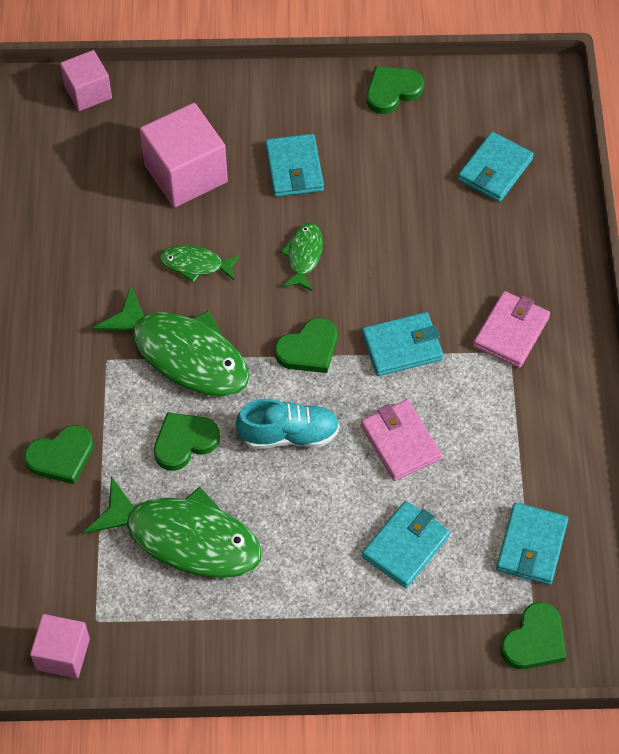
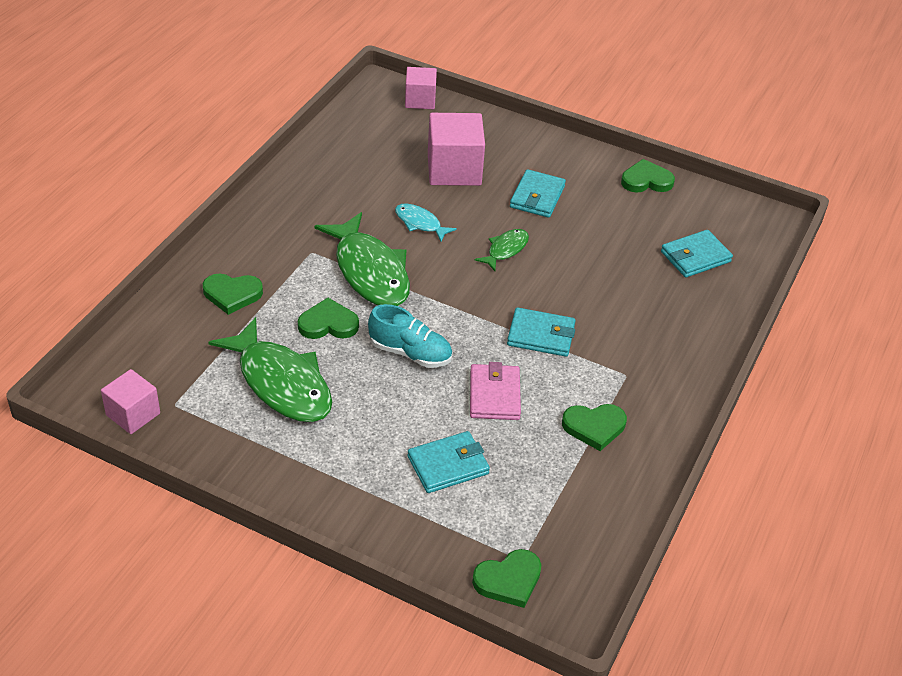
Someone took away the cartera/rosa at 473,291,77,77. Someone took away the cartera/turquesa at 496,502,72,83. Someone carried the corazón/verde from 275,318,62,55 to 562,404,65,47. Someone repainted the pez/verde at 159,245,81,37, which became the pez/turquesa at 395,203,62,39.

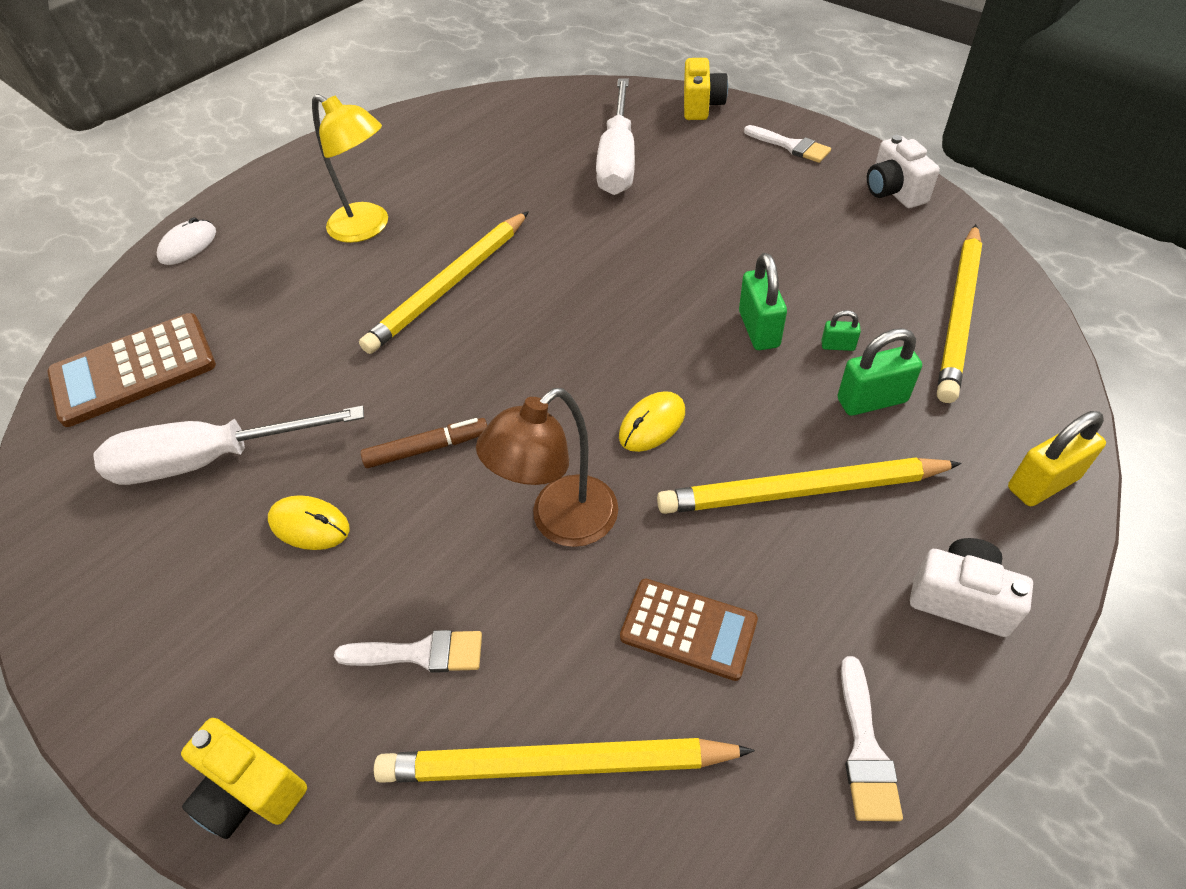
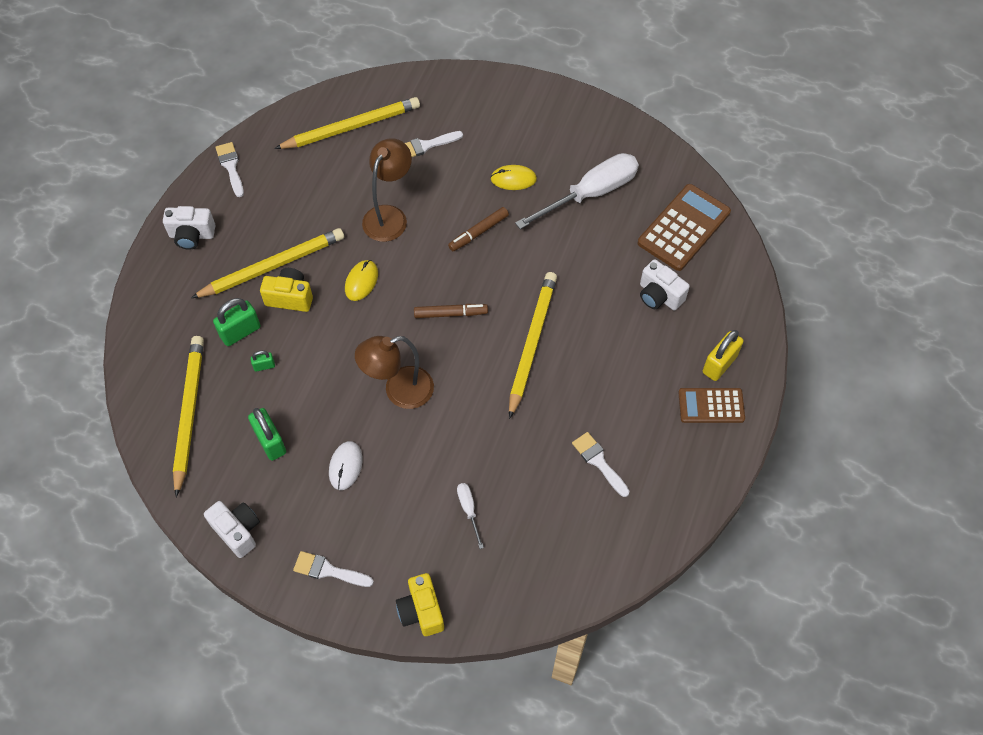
Someone took away the lámpara/amarillo at 312,94,76,149. Someone put down the lámpara/marrón at 355,336,79,73. Someone put down the rotulador/marrón at 414,304,74,14. Someone put down the pincel/blanco at 572,432,58,65. Someone put down the cámara/blanco at 640,259,50,51. Someone carried the ratón/blanco from 157,217,59,48 to 329,441,33,49. Someone carried the cámara/amarillo from 181,718,126,121 to 260,268,53,44. Someone carried the calculadora/marrón from 620,579,138,102 to 678,388,67,35. Someone carried the candado/verde from 739,253,48,97 to 248,408,38,53. Someone carried the candado/amarillo from 1008,411,98,95 to 703,330,41,51. Someone scaled the destornillador/blanco at 596,78,39,117 by 0.43.

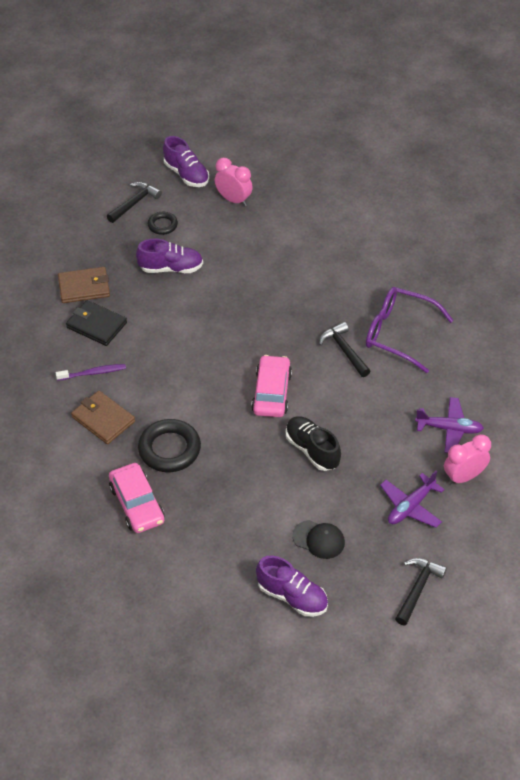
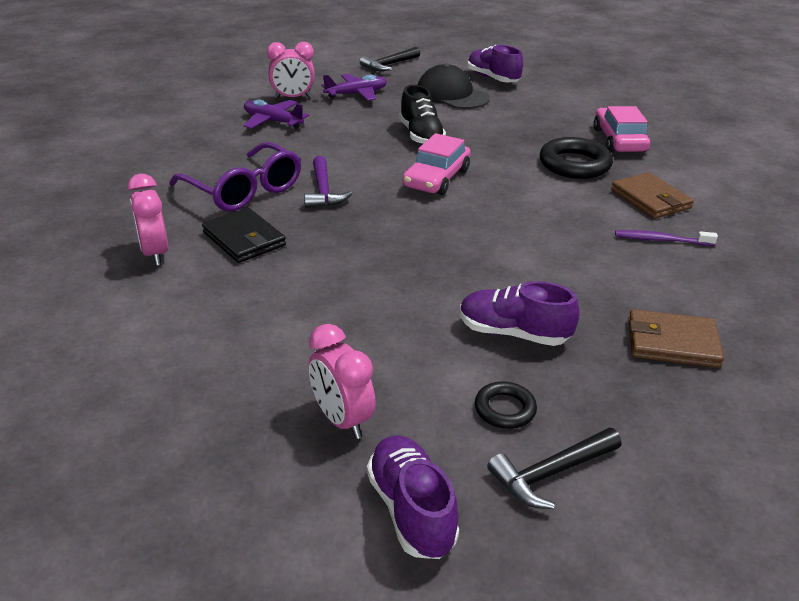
Someone put down the despertador/rosa at 128,174,40,92. Someone carried the cartera/negro from 66,300,61,46 to 202,208,84,55. Someone repainted the martillo/negro at 319,322,51,55, which became the martillo/morado at 304,156,48,52. Someone scaled the gorra/negro at 293,520,52,39 by 1.59.

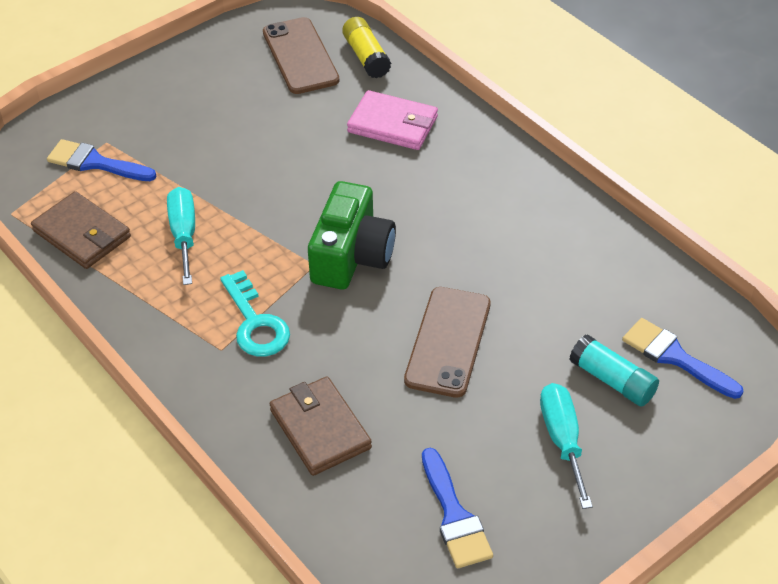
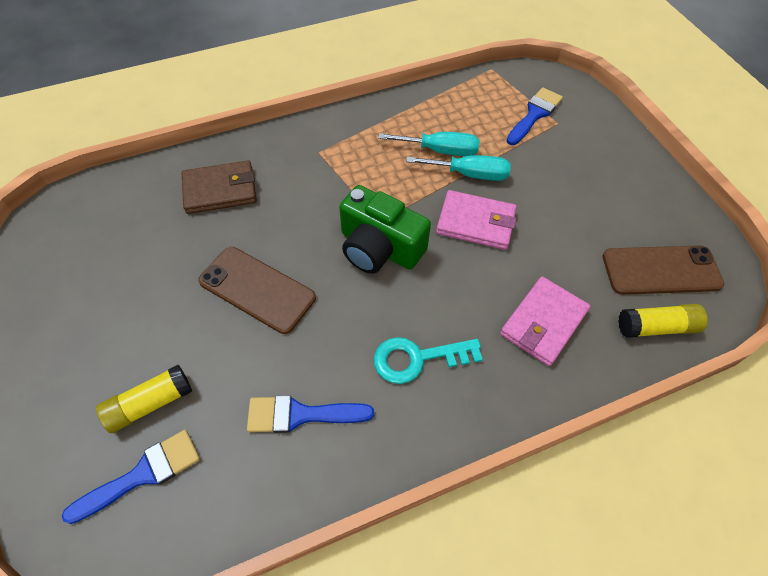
Someone took away the cartera/marrón at 31,191,100,78. Someone put down the cartera/rosa at 436,190,81,60. Someone carried the llave/turquesa from 220,270,70,87 to 374,337,109,47. Someone carried the pincel/azul from 422,448,71,120 to 247,395,127,38. Someone carried the destornillador/turquesa from 540,383,53,126 to 406,155,105,26. Someone repainted the barra de pegamento/turquesa at 569,334,90,73, which became the barra de pegamento/amarillo at 96,365,96,68.

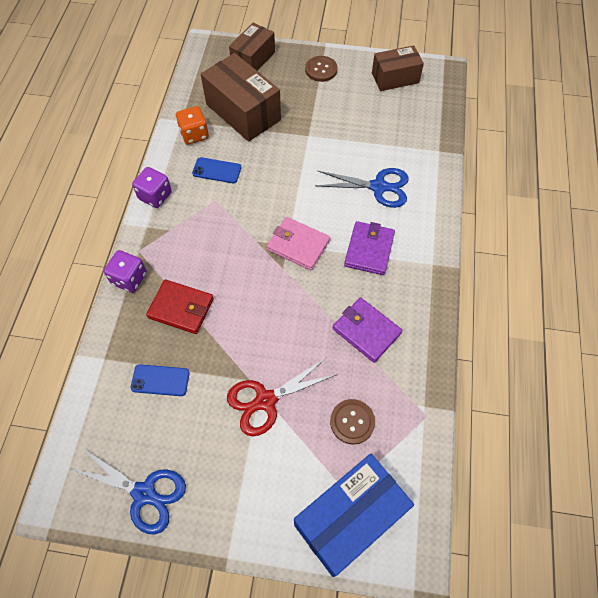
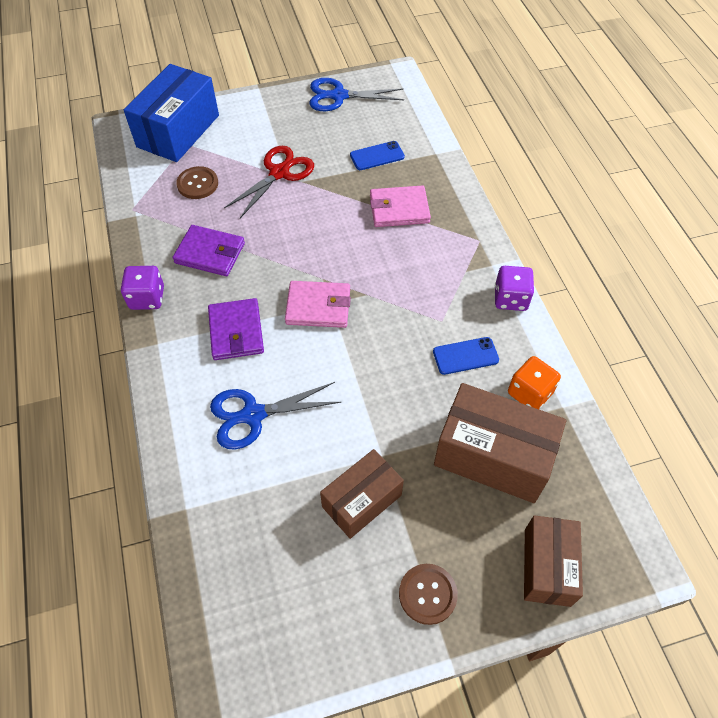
Someone carried the dado/morado from 104,250,43,43 to 121,266,43,44. Someone carried the caja/marrón from 372,45,52,46 to 320,449,84,90. Someone repainted the cartera/rojo at 146,279,68,55, which became the cartera/rosa at 370,185,61,42.

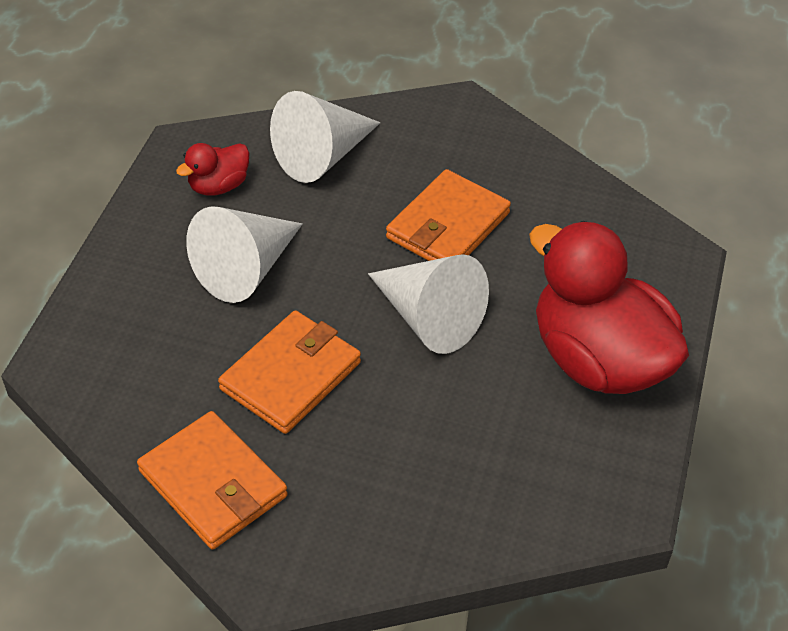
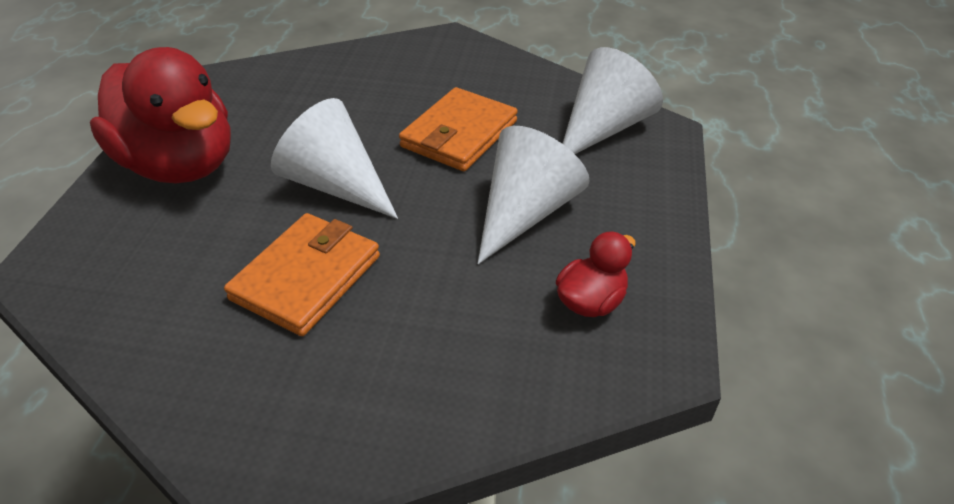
Someone took away the cartera/naranja at 137,411,151,138. Someone carried the cono/blanco from 270,91,111,92 to 562,47,101,107.

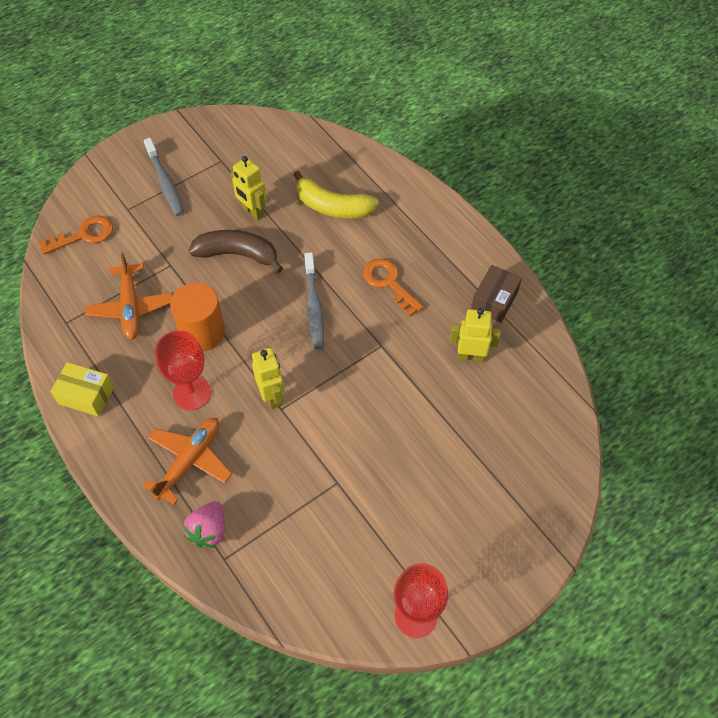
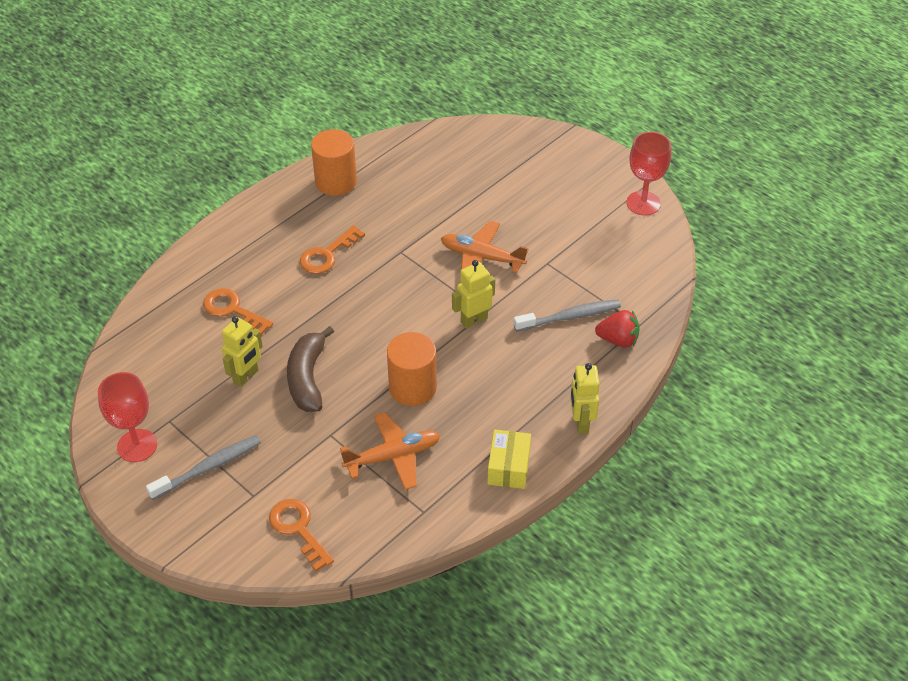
Someone carried the avión/naranja from 143,418,89,87 to 441,221,88,52. Someone carried the copa/rojo from 155,330,56,80 to 98,372,59,90. Someone carried the cepillo de dientes/gris from 304,252,20,97 to 514,299,107,33. Someone carried the robot/amarillo from 450,308,51,55 to 570,363,30,71. Someone swapped the plátano/amarillo at 293,171,86,48 for the llave/naranja at 203,288,70,47. Someone swapped the caja/marrón at 471,265,51,58 for the cilindro/naranja at 311,129,46,67. Someone repainted the fresa/rosa at 183,501,42,47, which became the fresa/rojo at 595,310,45,38.

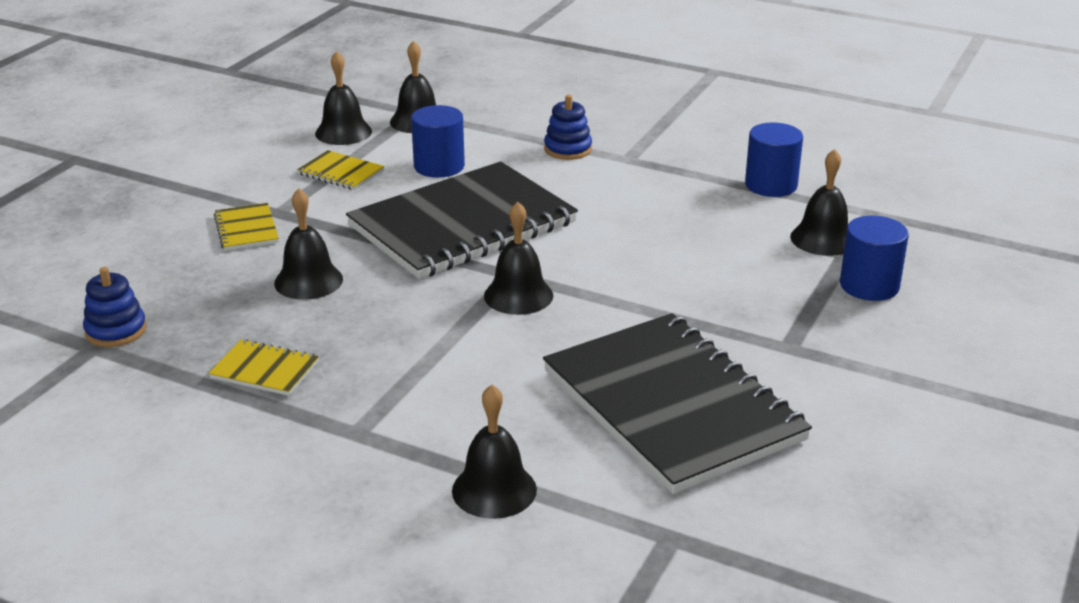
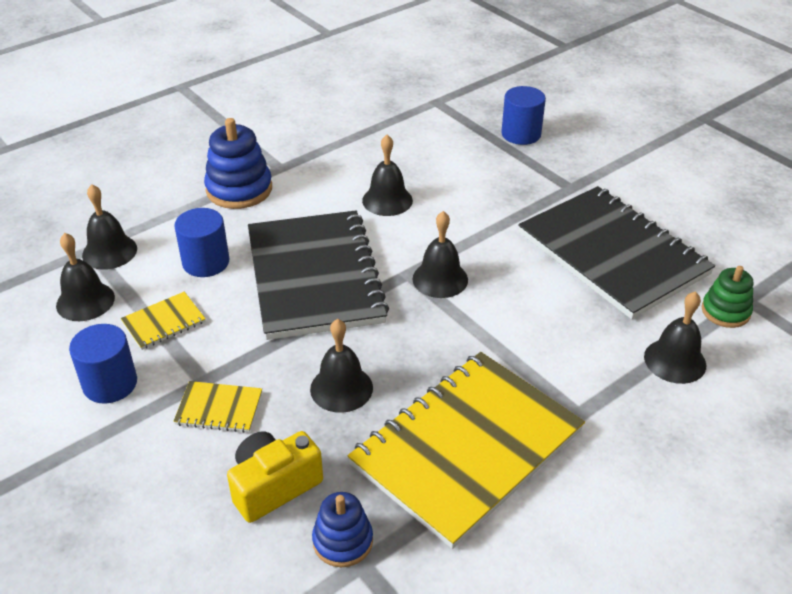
Someone put down the cámara/amarillo at 227,431,96,92. Someone put down the juguete apilable/verde at 702,266,51,62. Someone carried the cilindro/azul from 745,122,58,75 to 69,324,68,80. Someone carried the campana/negro from 790,149,58,107 to 362,135,51,81. Someone rotated the cuaderno/negro at 543,313,269,181 by 60 degrees clockwise. Someone scaled the cuaderno/amarillo at 208,339,111,57 by 2.49. Someone scaled the juguete apilable/azul at 544,95,48,65 by 1.61.

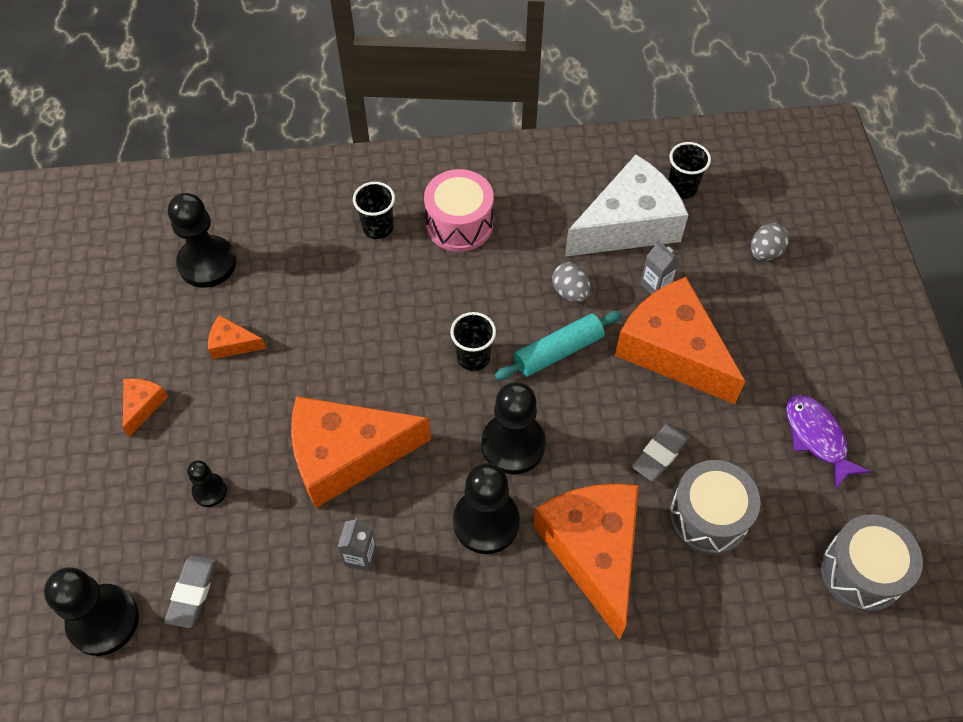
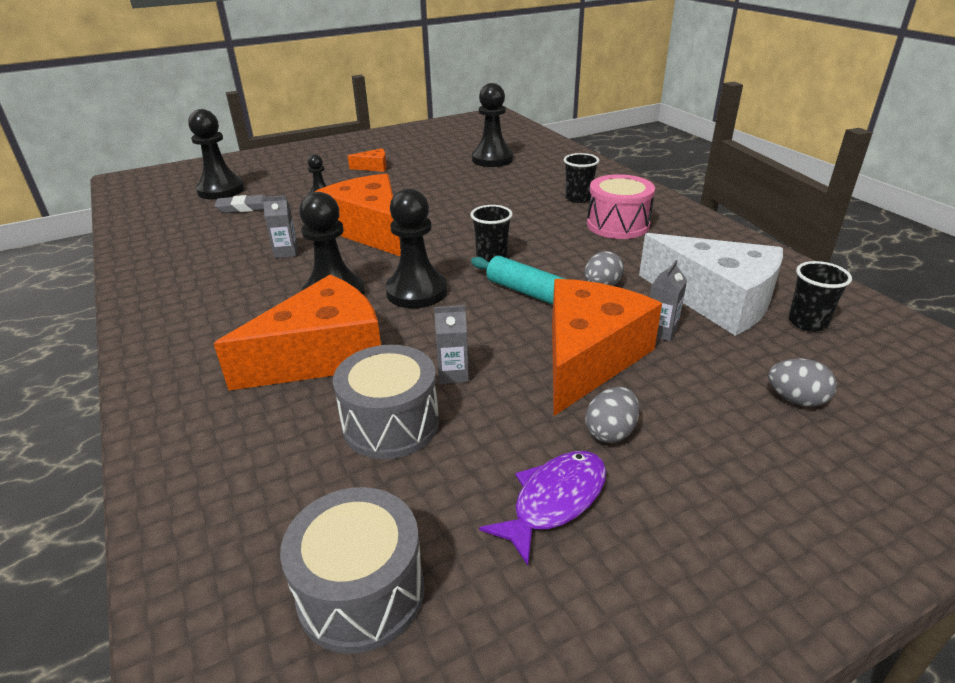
Someone took away the queso/naranja at 208,315,58,44. Someone put down the huevo/gris at 585,387,55,56. Someone swapped the goma de borrar/gris at 632,423,57,59 for the cartón de leche/gris at 434,305,35,79.

